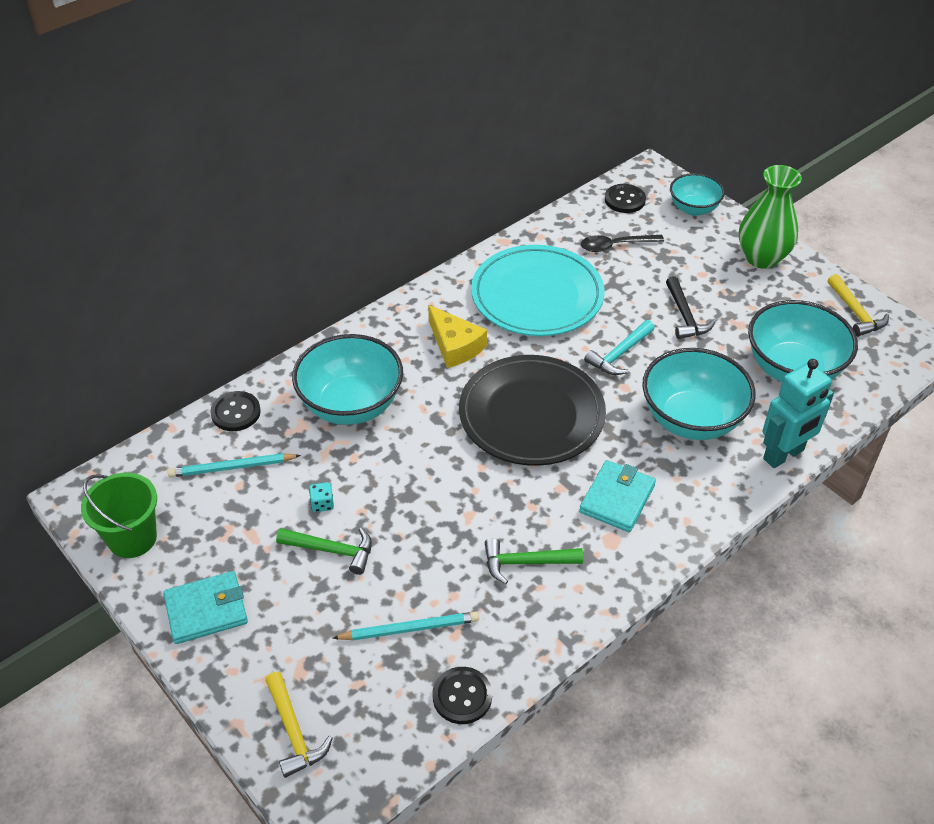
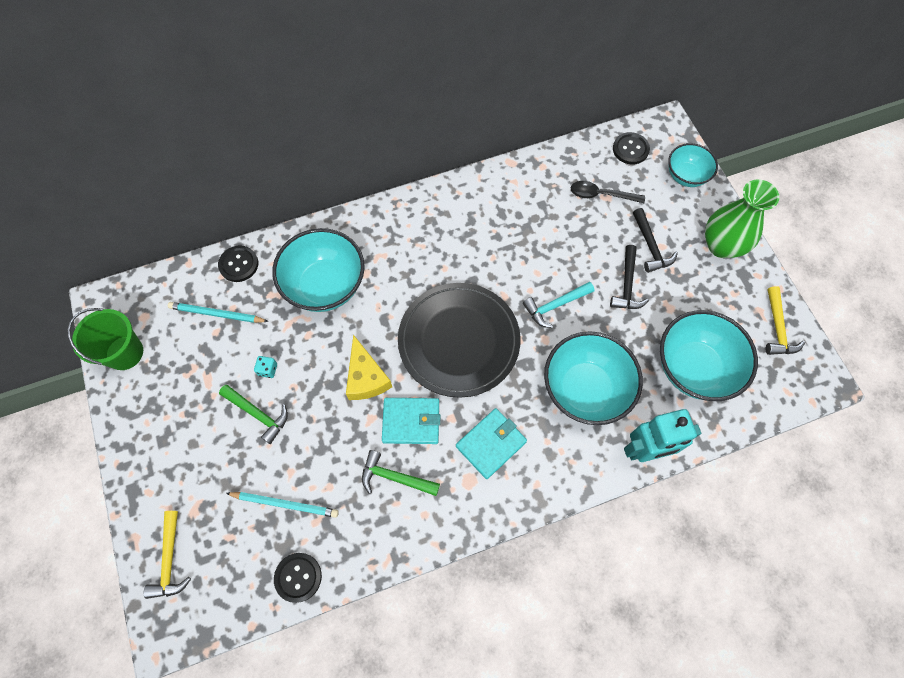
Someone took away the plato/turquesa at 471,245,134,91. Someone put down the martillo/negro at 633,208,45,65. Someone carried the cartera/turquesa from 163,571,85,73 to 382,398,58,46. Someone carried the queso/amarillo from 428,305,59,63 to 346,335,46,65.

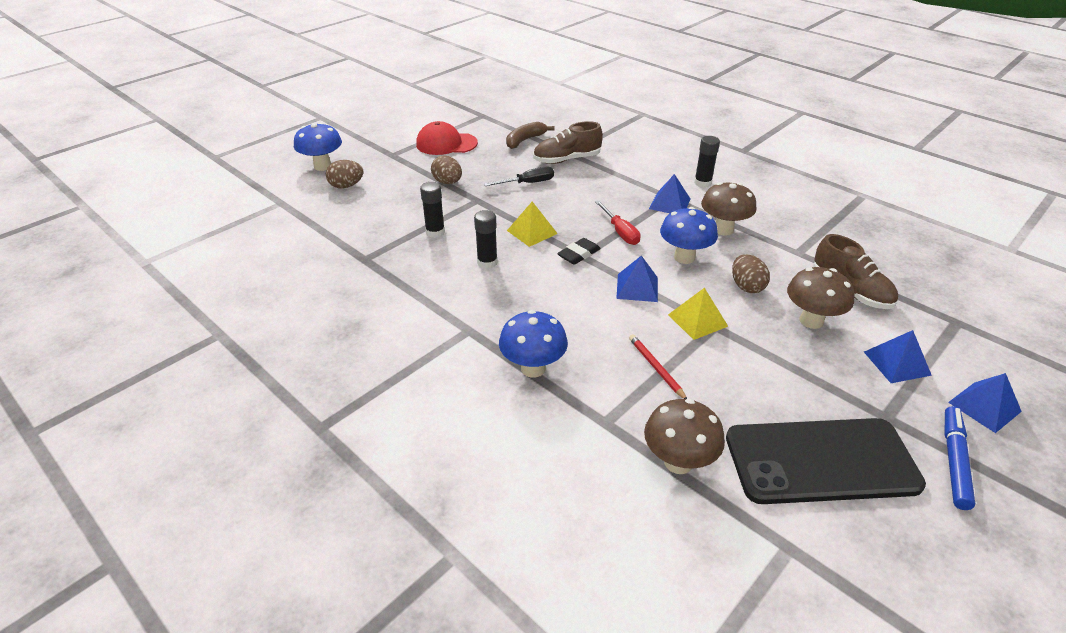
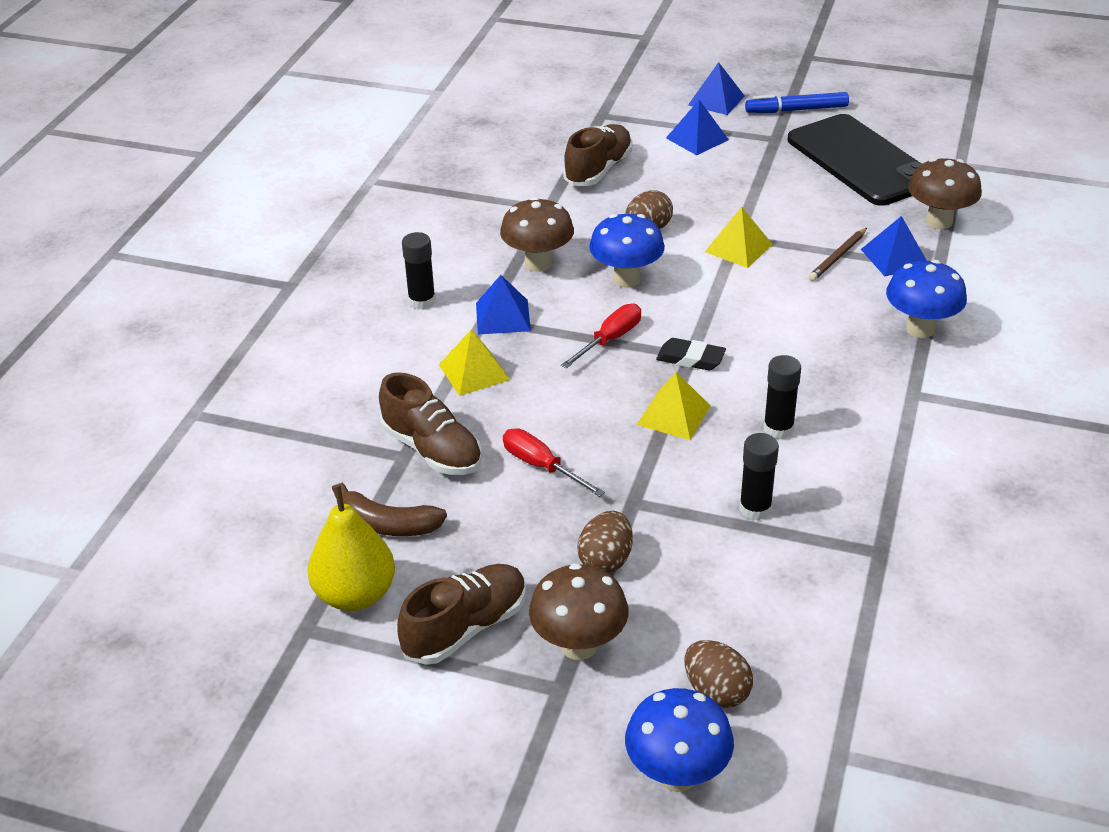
Someone put down the pera/amarillo at 308,484,87,127. Someone put down the pirámide/amarillo at 439,330,71,66. Someone carried the pirámide/azul from 616,256,42,46 to 861,216,66,60. Someone carried the seta/marrón from 787,267,68,62 to 529,563,99,97. Someone swapped the gorra/rojo at 416,121,62,34 for the zapato/marrón at 397,564,129,101. Someone repainted the destornillador/negro at 484,166,70,20, which became the destornillador/rojo at 503,428,102,69. Someone repainted the lápiz/rojo at 629,334,58,65, which became the lápiz/marrón at 809,228,58,53.

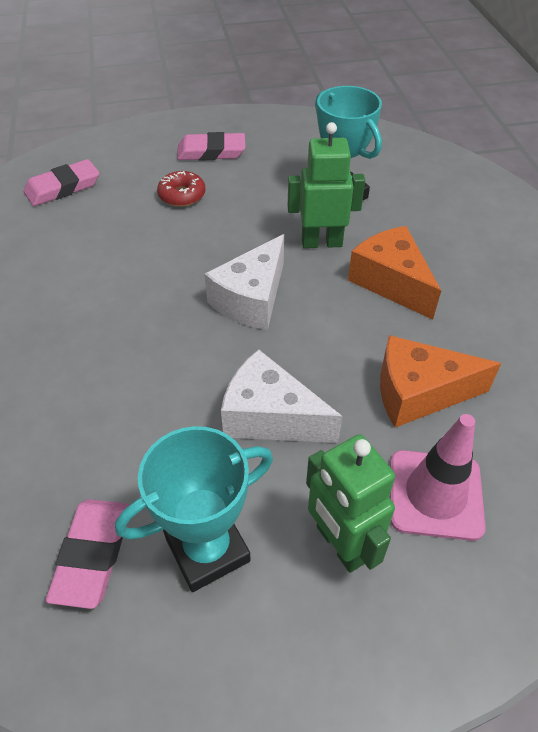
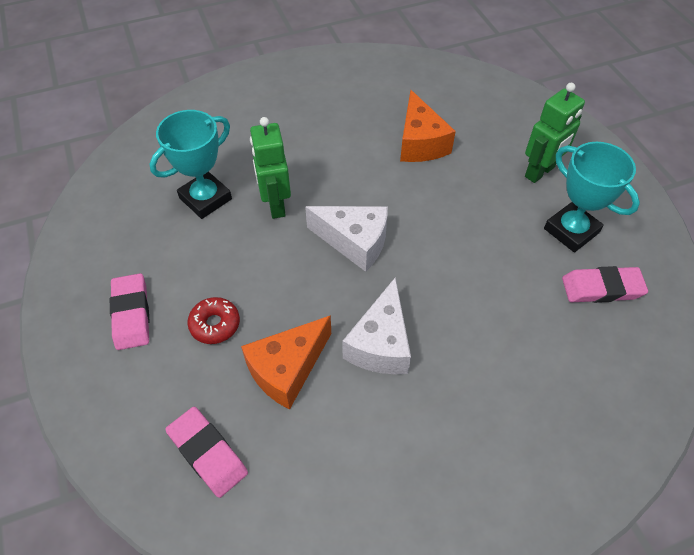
Someone took away the cono de tráfico/rosa at 390,414,96,127. Someone carried the queso/blanco from 221,349,121,94 to 342,277,69,97. Someone carried the queso/naranja from 348,226,93,94 to 241,315,90,95.

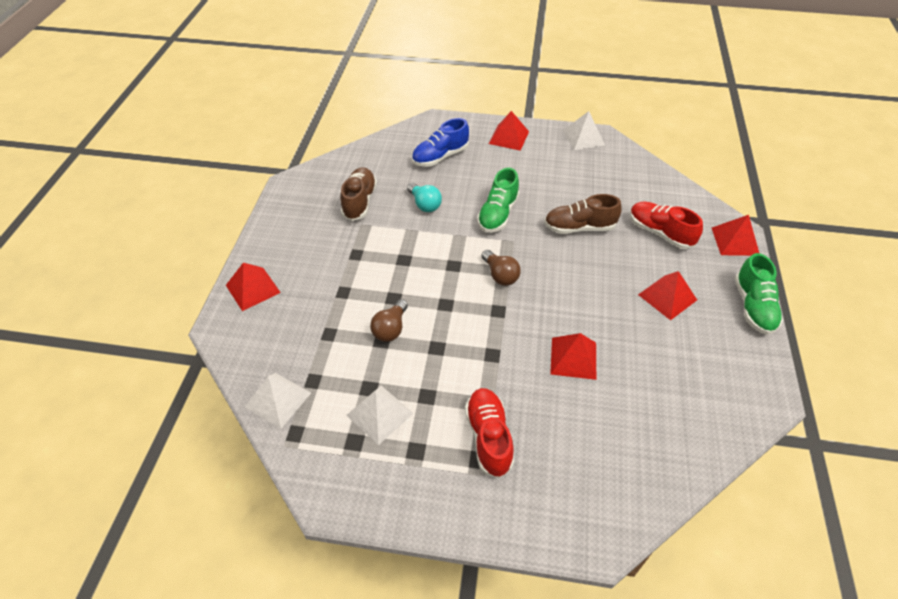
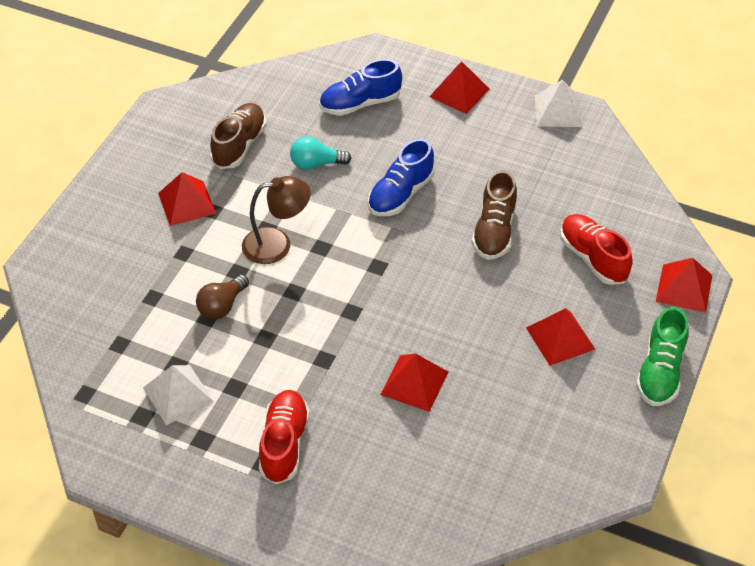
Someone took away the pirámide/blanco at 245,373,66,56. Someone took away the bombilla/marrón at 482,250,39,36. Someone put down the lámpara/marrón at 242,176,69,88. Someone carried the pirámide/rojo from 226,263,55,48 to 158,172,58,54. Someone repainted the zapato/verde at 477,168,42,65, which became the zapato/azul at 368,139,66,77. Someone rotated the bombilla/turquesa at 407,183,35,29 by 105 degrees clockwise. Someone rotated the zapato/marrón at 544,194,78,40 by 90 degrees counterclockwise.

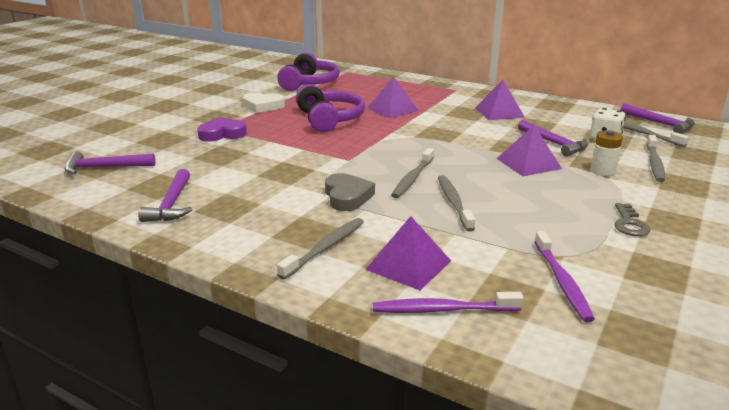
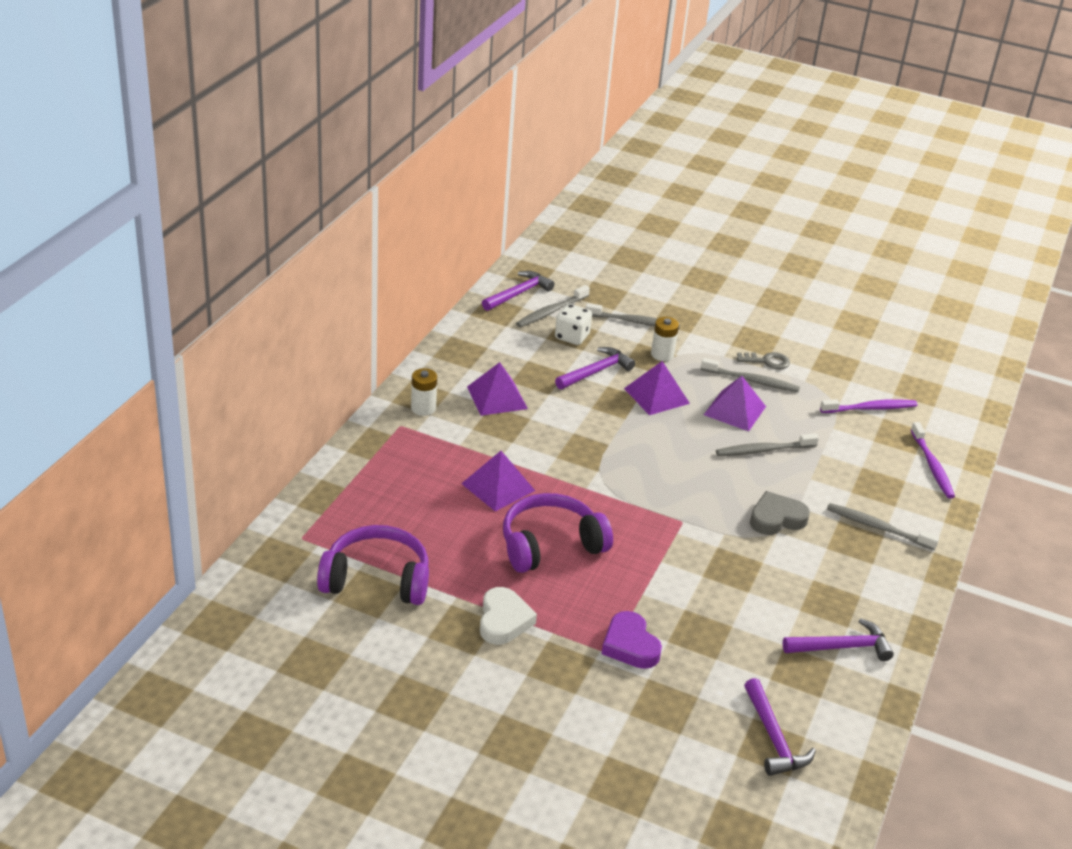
Someone put down the pila/blanco at 411,368,26,48. Someone carried the pirámide/morado from 365,216,86,75 to 704,376,62,55. Someone carried the cepillo de dientes/gris from 391,148,43,50 to 701,358,99,34.

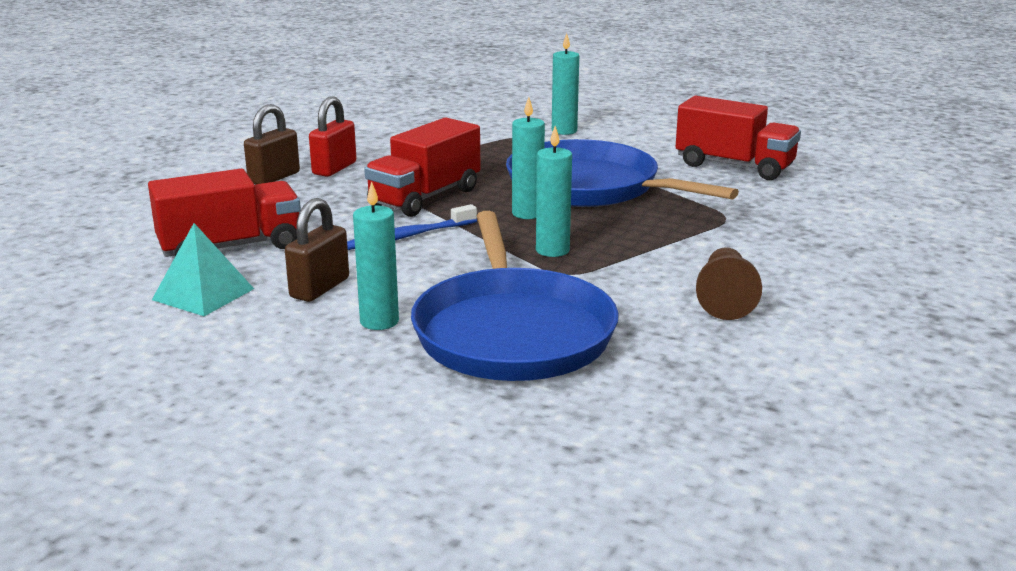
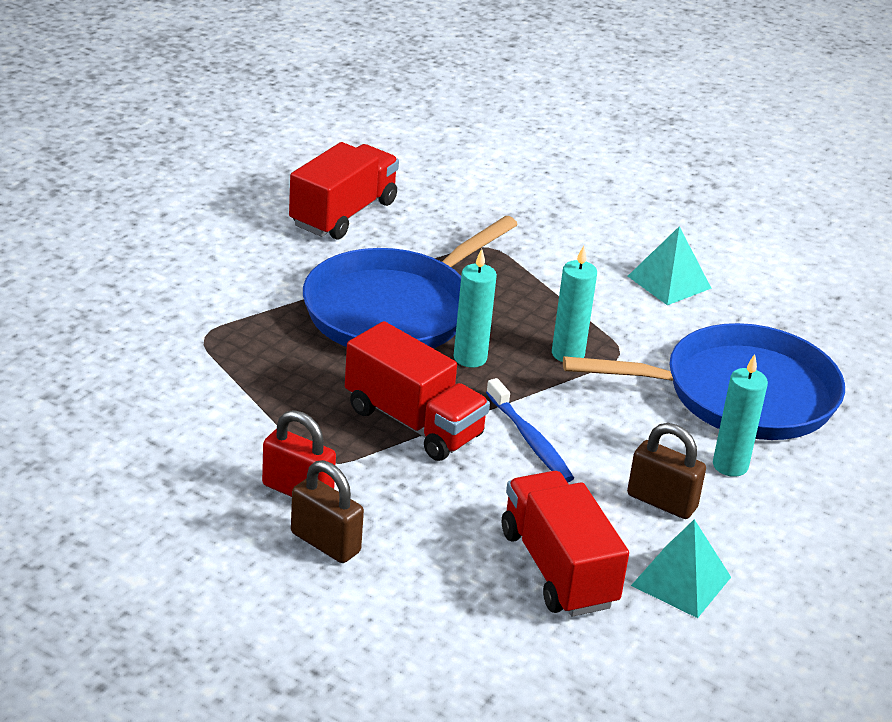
Someone took away the vela/turquesa at 552,33,27,102. Someone swapped the peón/marrón at 696,247,66,73 for the pirámide/turquesa at 628,226,84,79.

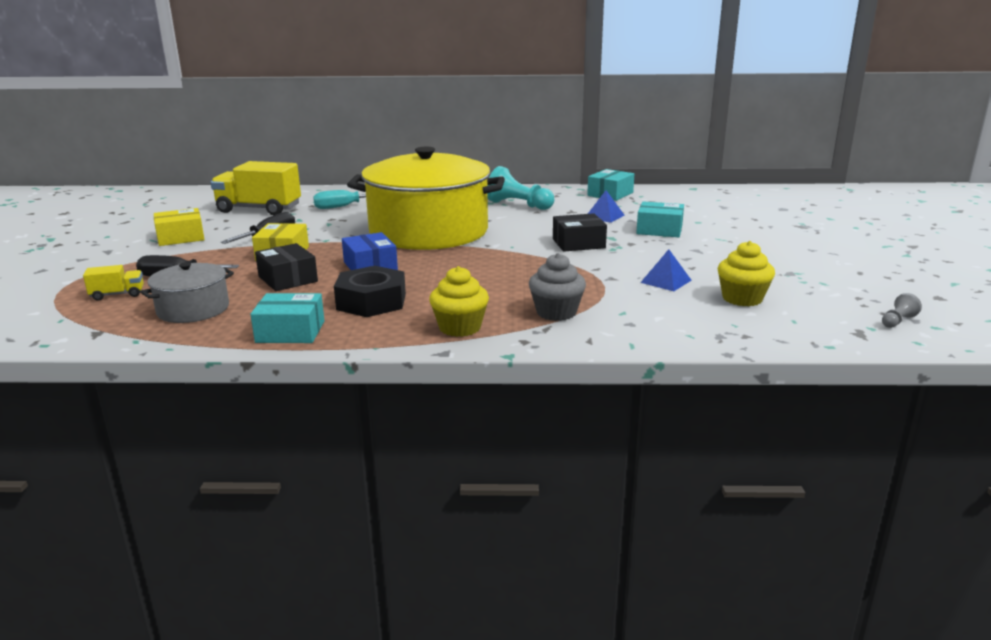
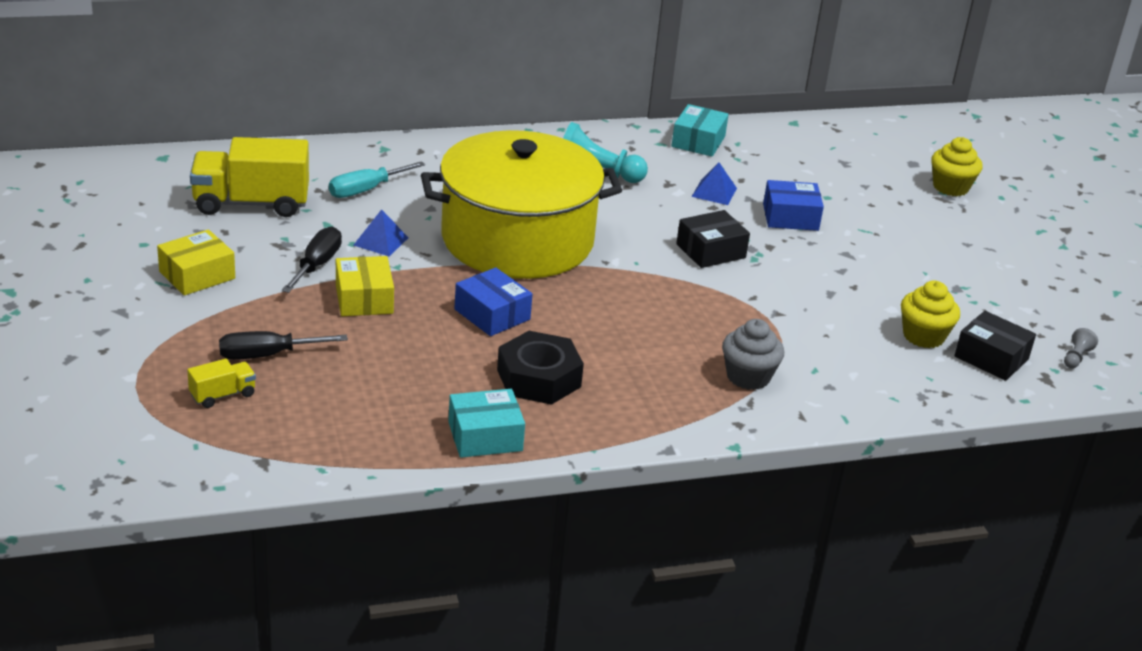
Someone took away the olla/gris at 140,262,94,61. Someone carried the caja/negro from 255,243,63,48 to 954,311,82,70. Someone carried the magdalena/amarillo from 429,266,60,71 to 931,137,52,59. Someone carried the pirámide/azul from 640,249,52,42 to 353,209,55,47. Someone repainted the caja/turquesa at 636,201,48,36, which became the caja/azul at 763,180,61,51.

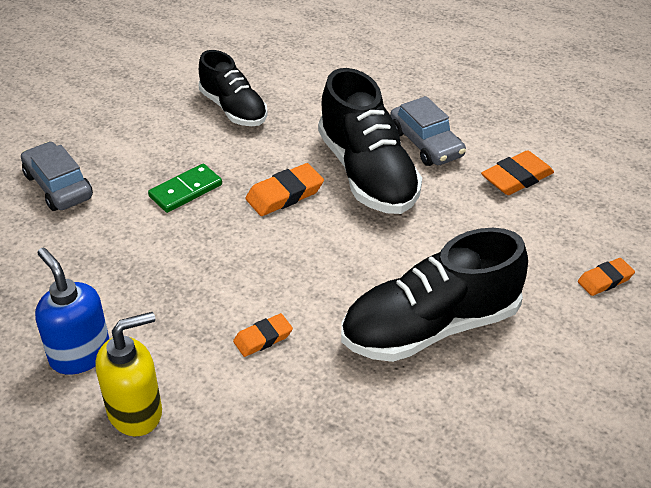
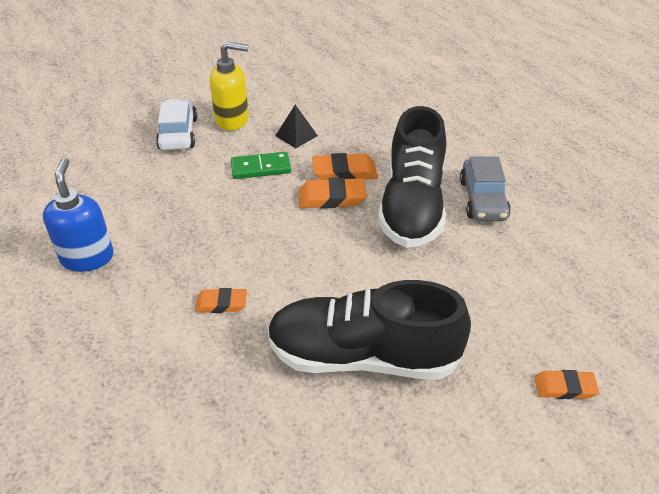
Someone took away the zapato/negro at 199,50,69,76. Someone put down the pirámide/negro at 275,105,43,43. Someone carried the dispensador de jabón/amarillo from 96,312,66,124 to 210,41,39,90. Someone carried the goma de borrar/naranja from 481,150,73,45 to 312,153,66,27. Someone repainted the coche/gris at 21,142,72,69, which became the coche/blanco at 156,98,41,52.

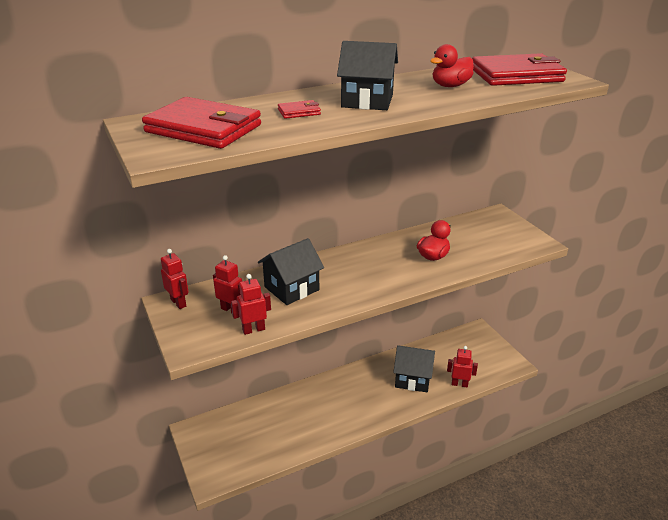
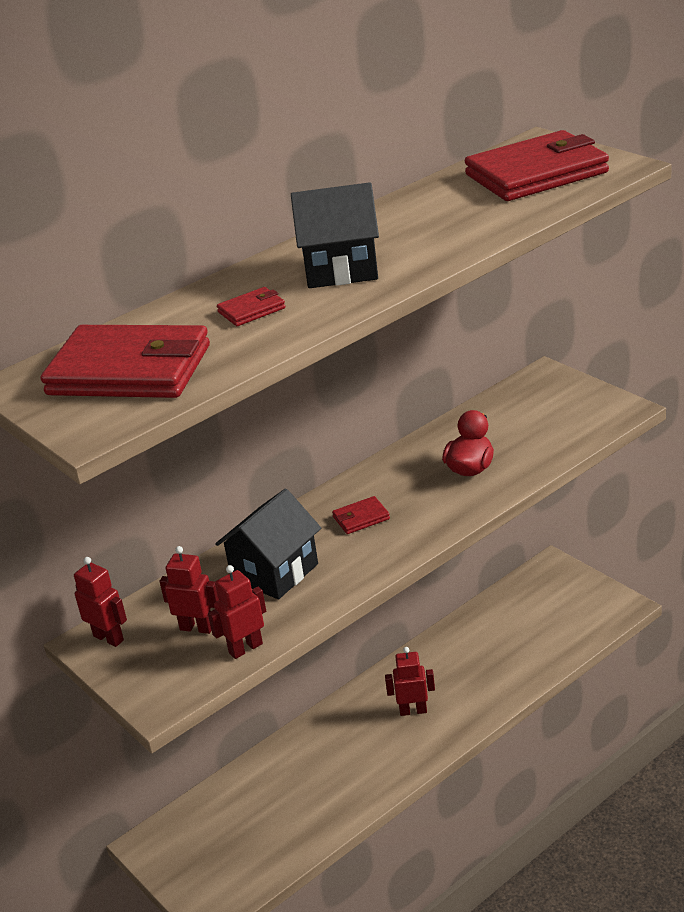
Someone took away the casa/negro at 393,345,42,47. Someone took away the pato/rojo at 430,44,44,43. Someone put down the cartera/rojo at 332,496,58,38. Someone carried the robot/rojo from 447,346,31,42 to 385,647,50,69.

